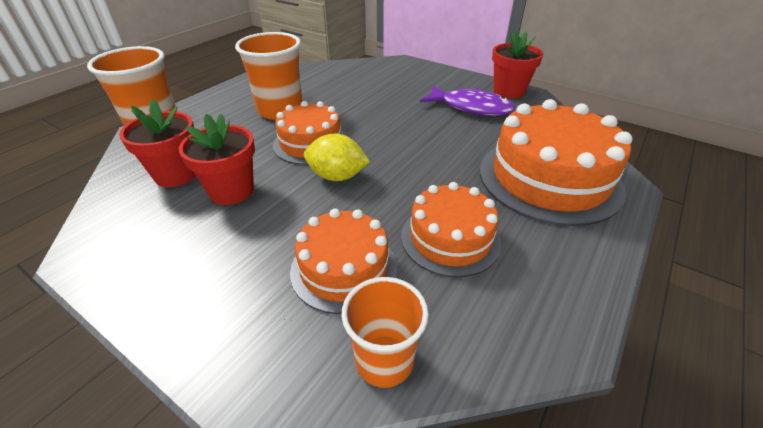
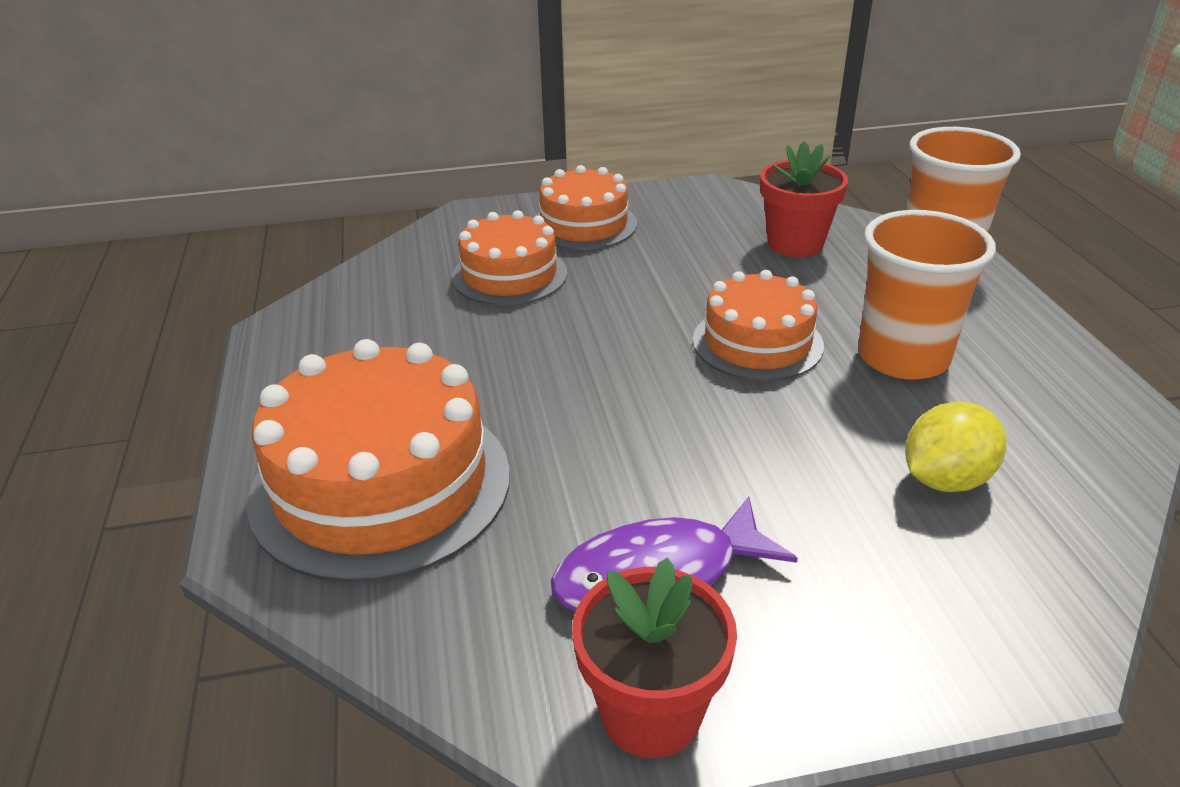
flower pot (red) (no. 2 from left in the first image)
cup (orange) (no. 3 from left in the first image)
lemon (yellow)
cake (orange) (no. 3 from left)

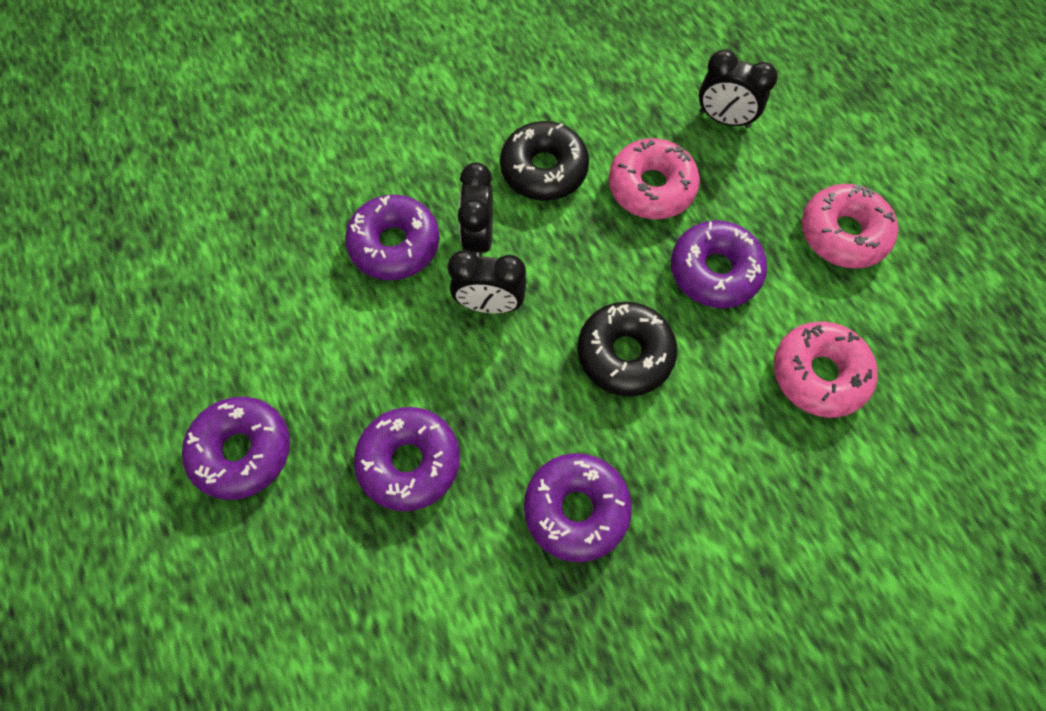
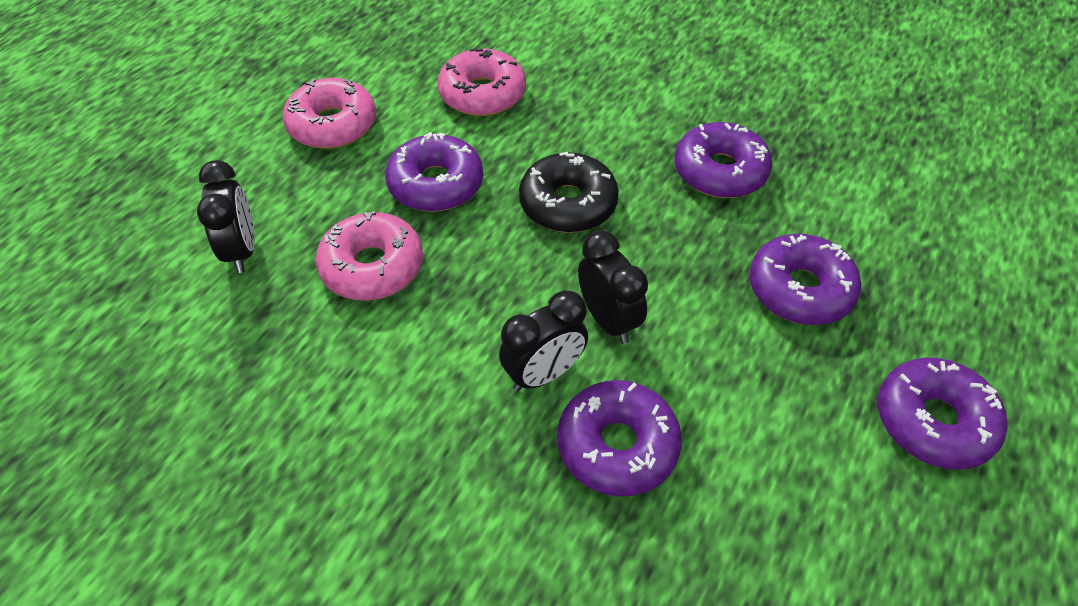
donut (black) (no. 1 from left in the first image)

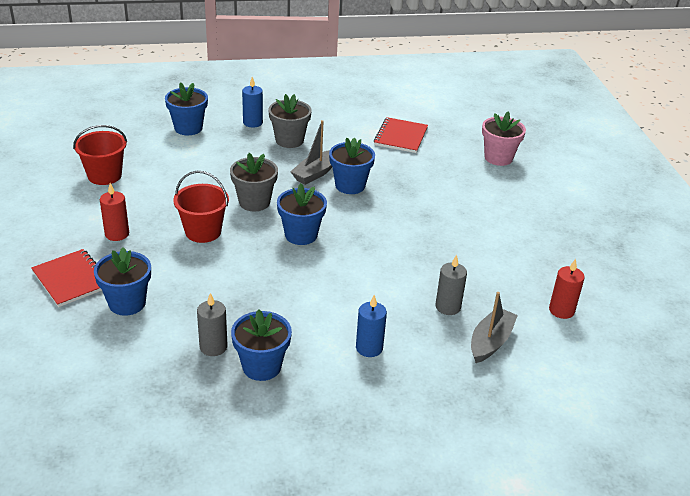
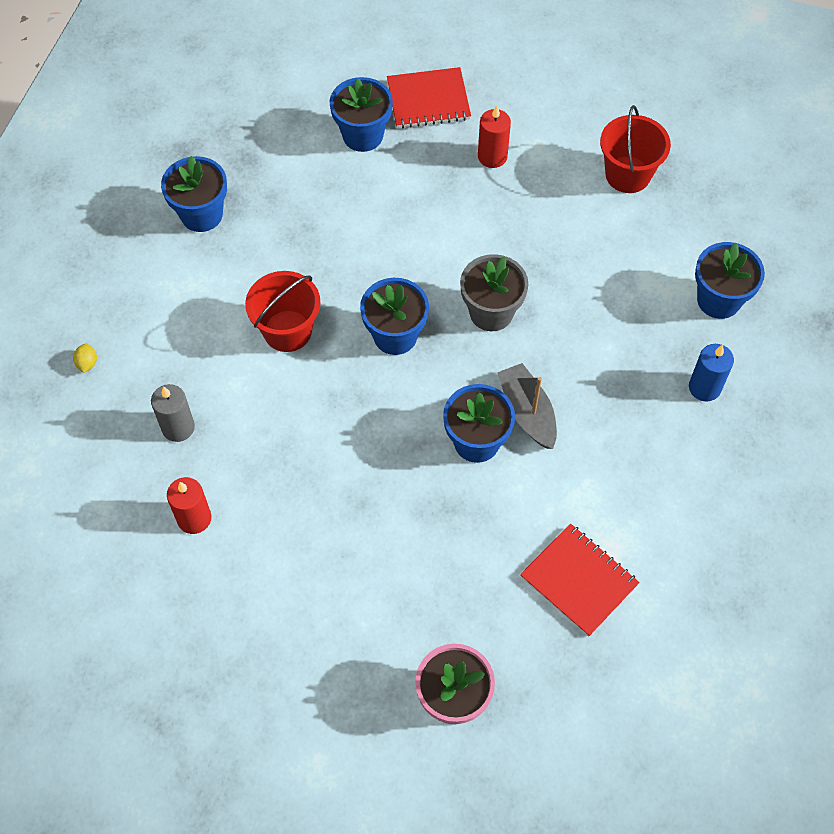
candle (grey) (no. 1 from left in the first image)
flower pot (grey) (no. 2 from left in the first image)
candle (blue) (no. 2 from left in the first image)
boat (grey) (no. 2 from left in the first image)
lemon (yellow)
bucket (red) (no. 1 from left)
candle (red) (no. 1 from left)

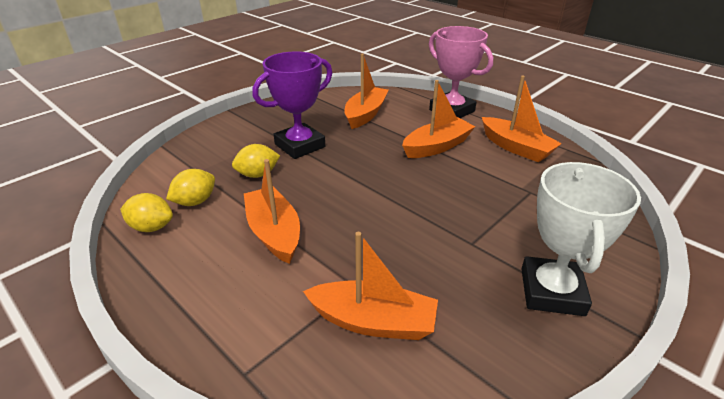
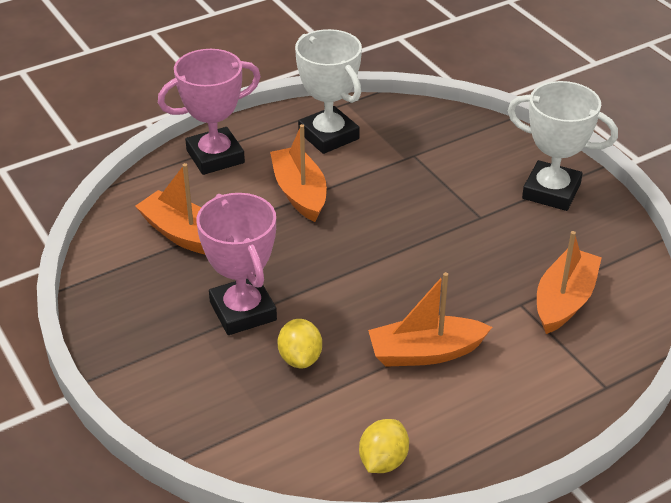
lemon (yellow) (no. 2 from left in the first image)
trophy (white) (no. 1 from left)
trophy (pink) (no. 2 from left)

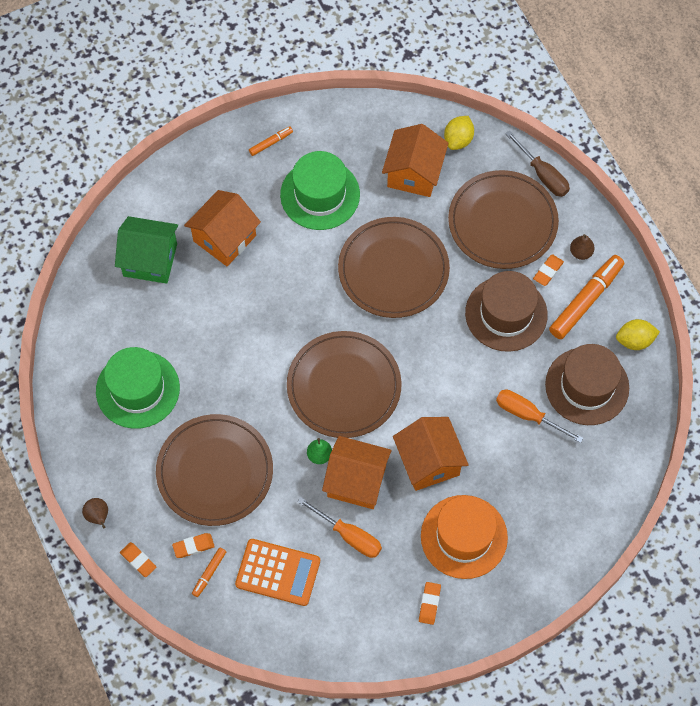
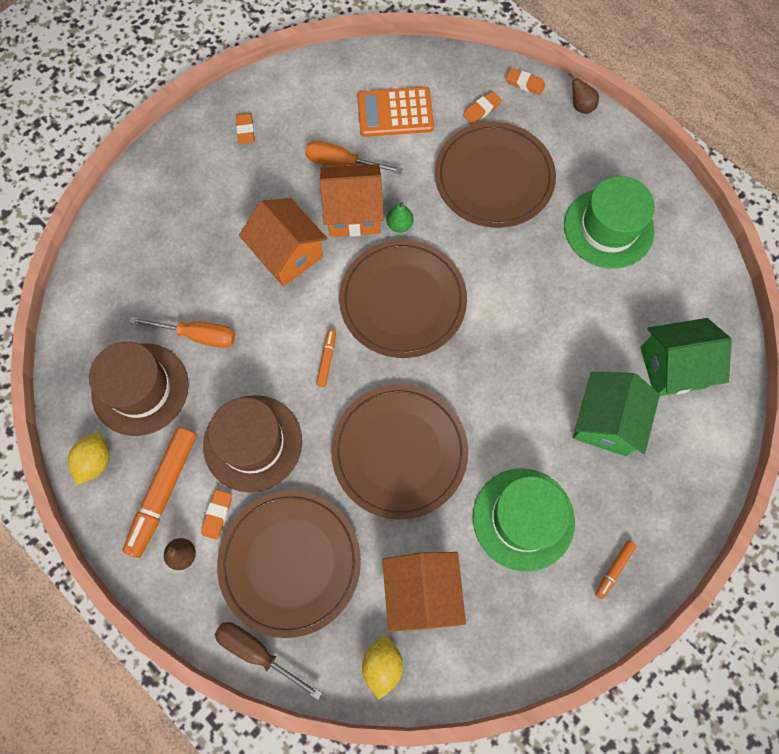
hat (orange)
marker (orange) (no. 2 from left)
house (green) (no. 1 from left)
lemon (yellow) (no. 1 from left)

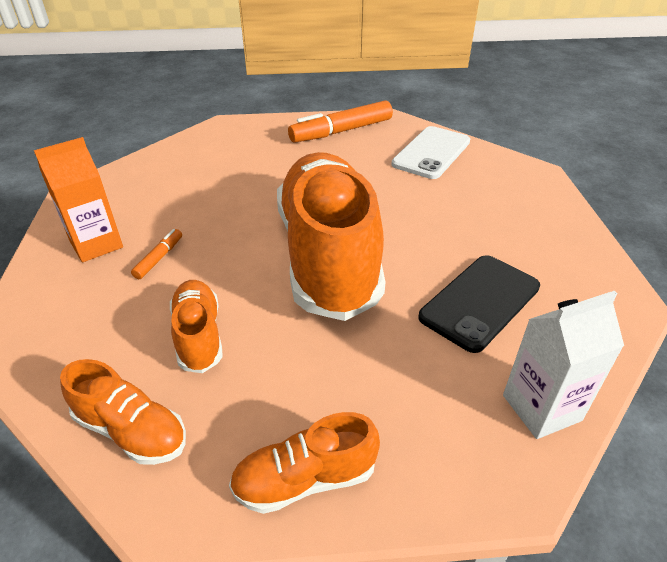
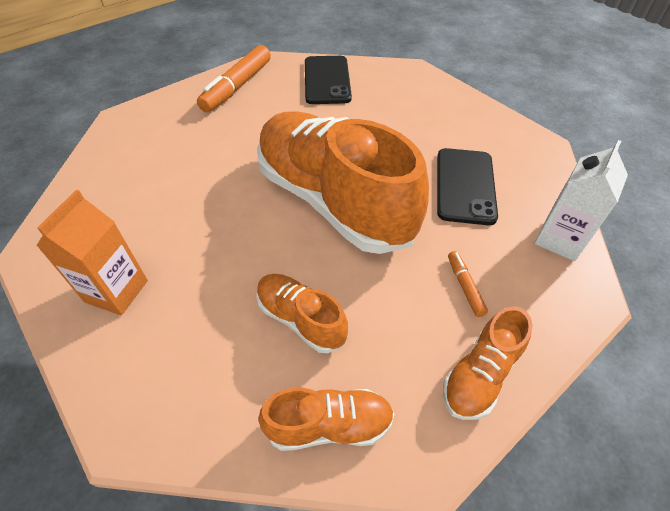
marker (orange) (no. 2 from left)
phone (black) (no. 1 from left)

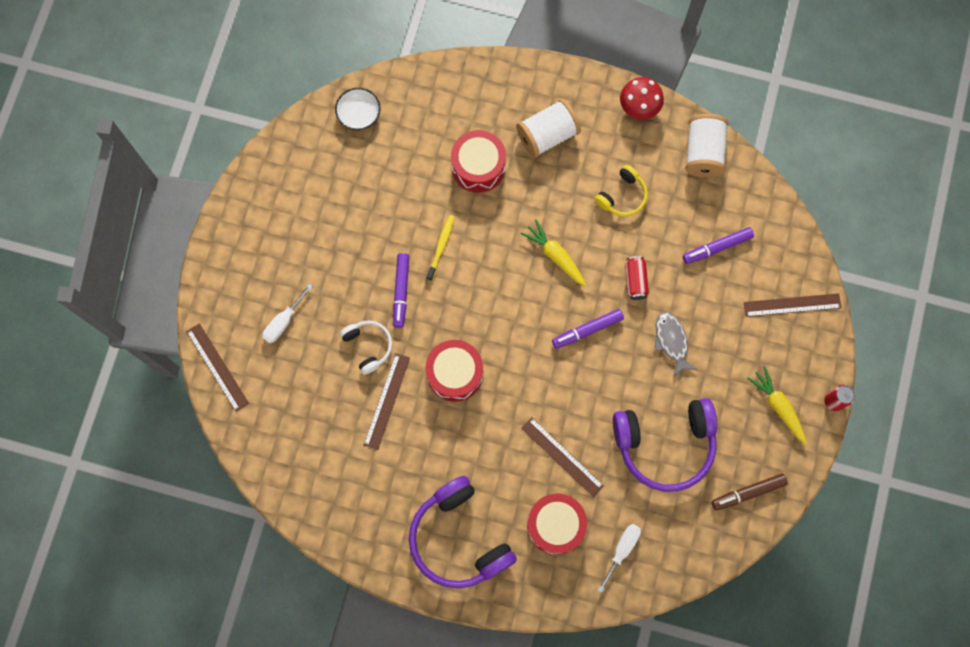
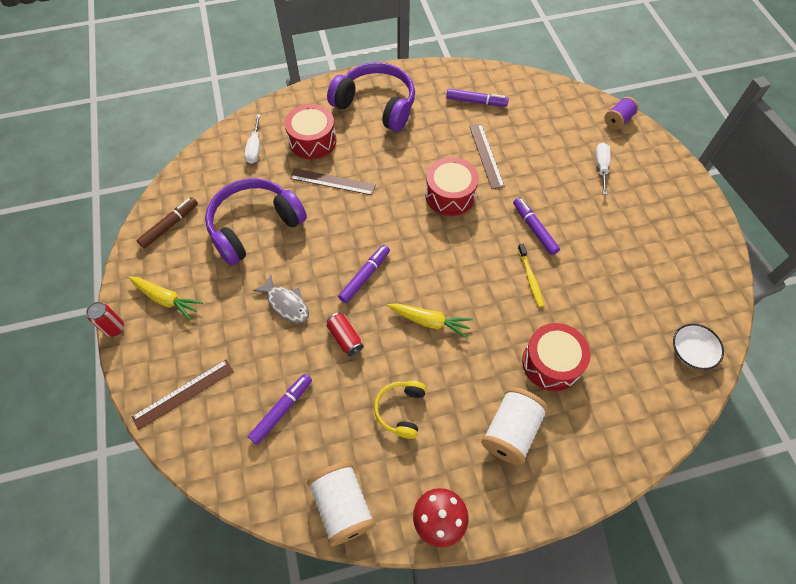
headphones (white)
marker (purple) (no. 3 from left)
spool (purple)

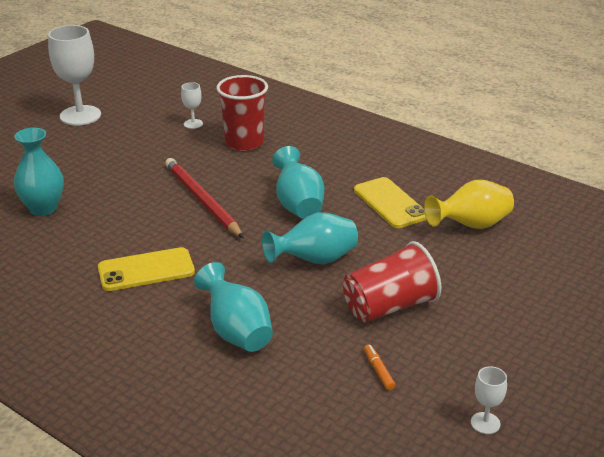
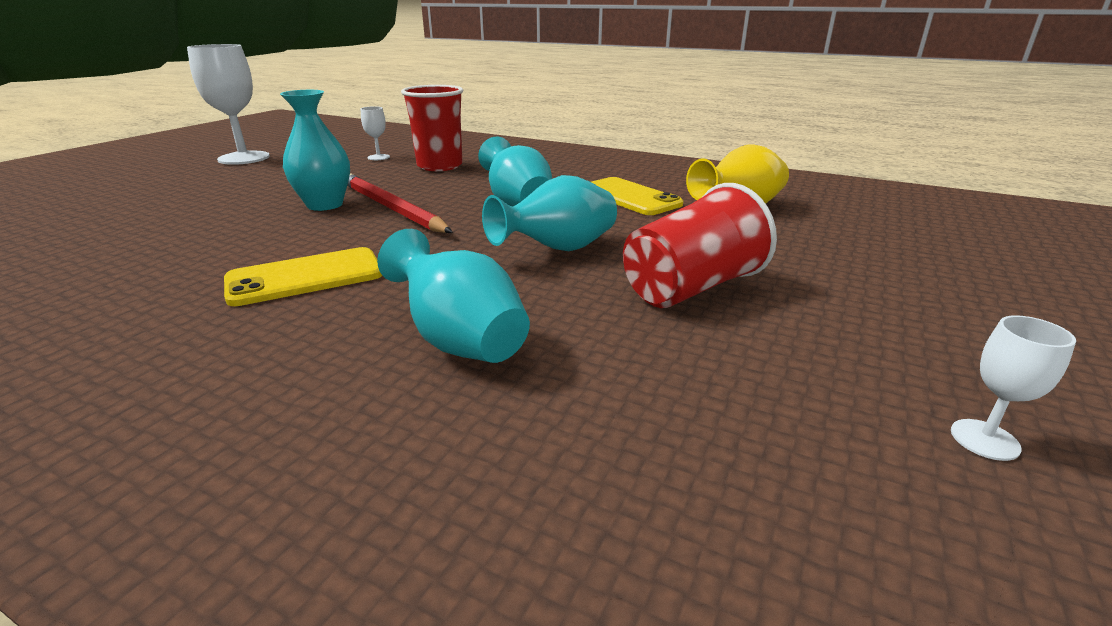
marker (orange)
vase (turquoise) (no. 1 from left)

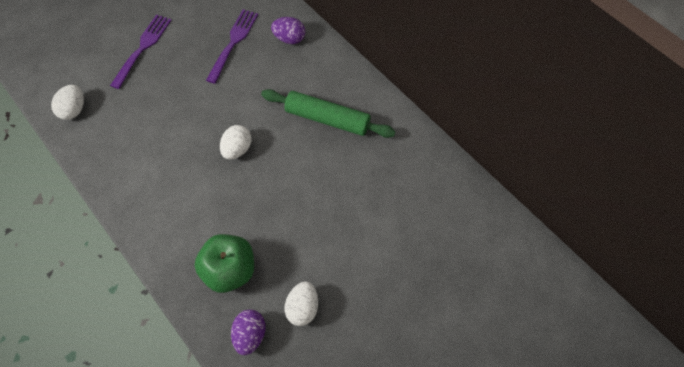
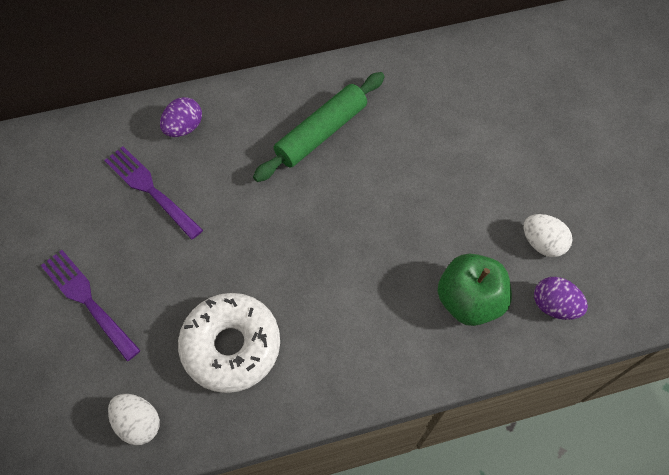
egg (white) (no. 2 from left in the first image)
donut (white)

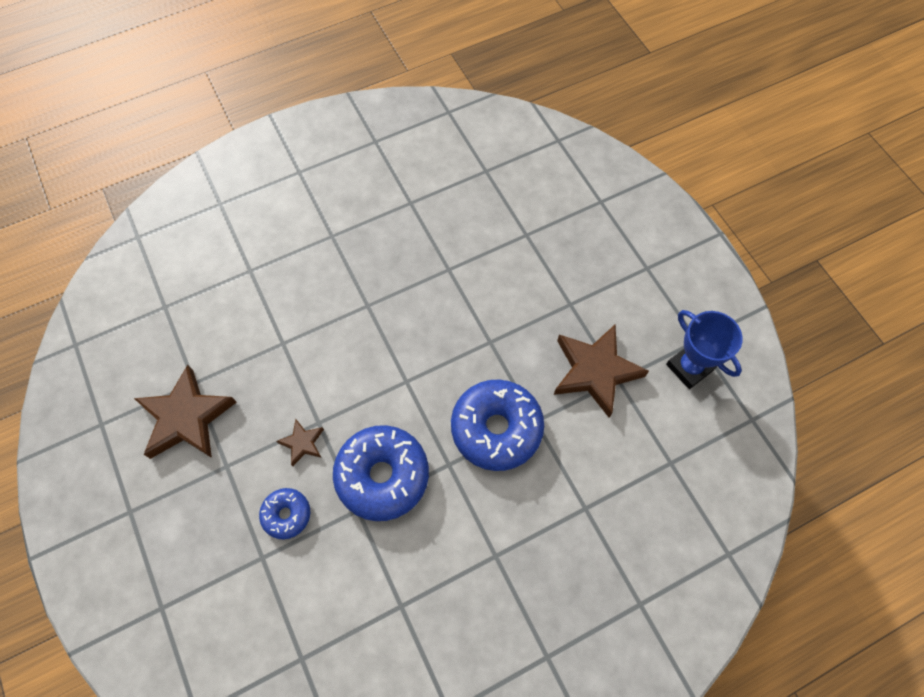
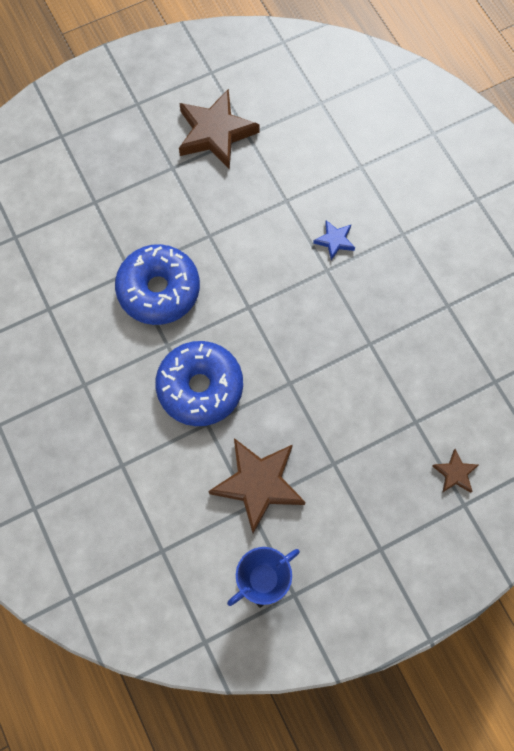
donut (blue) (no. 1 from left in the first image)
star (blue)
star (brown) (no. 3 from left)

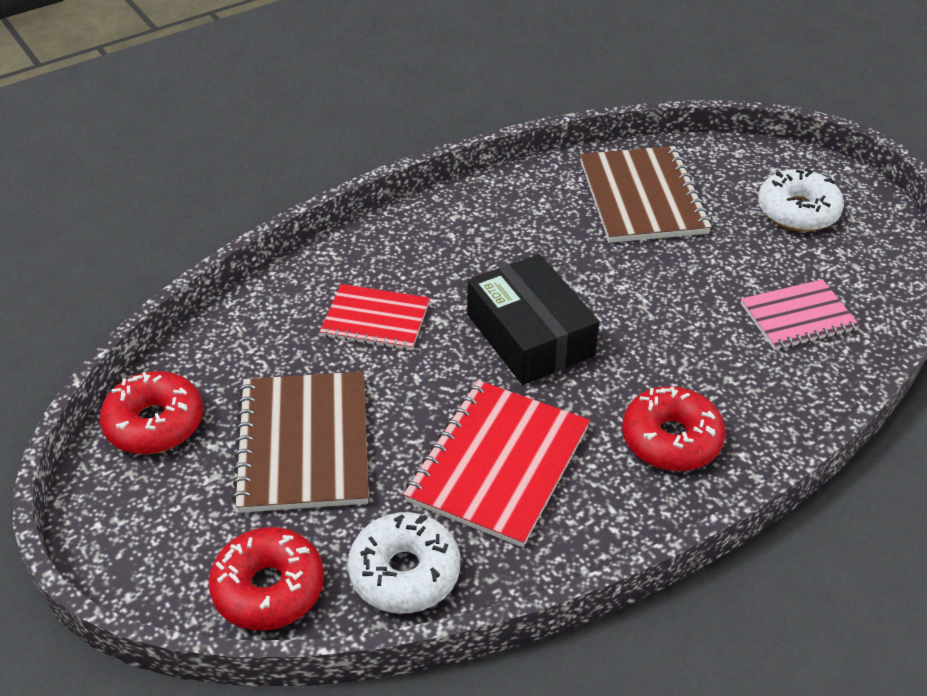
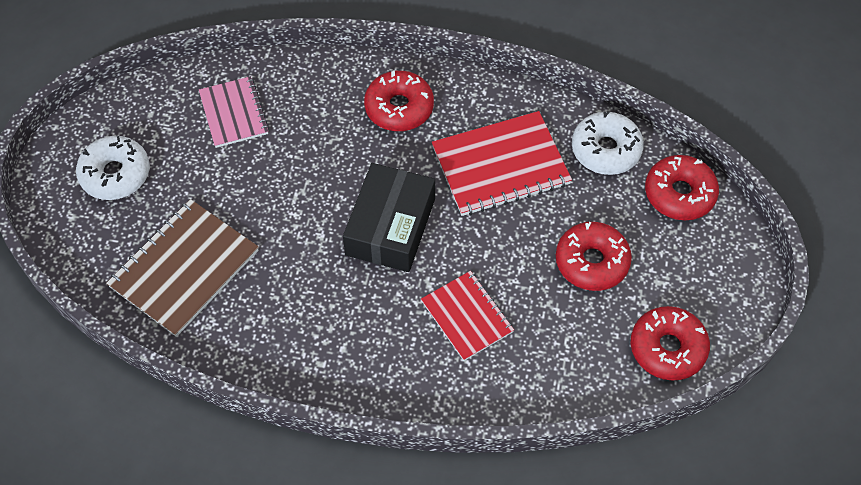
donut (red) (no. 2 from left)
notebook (pink)

